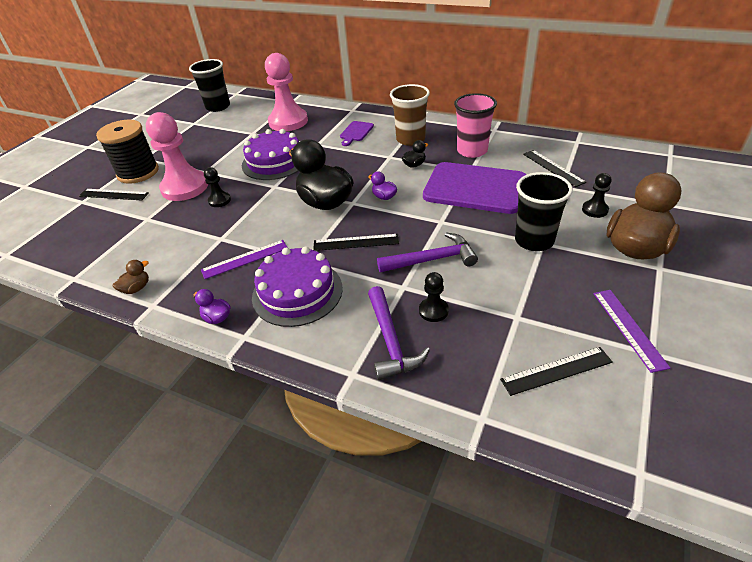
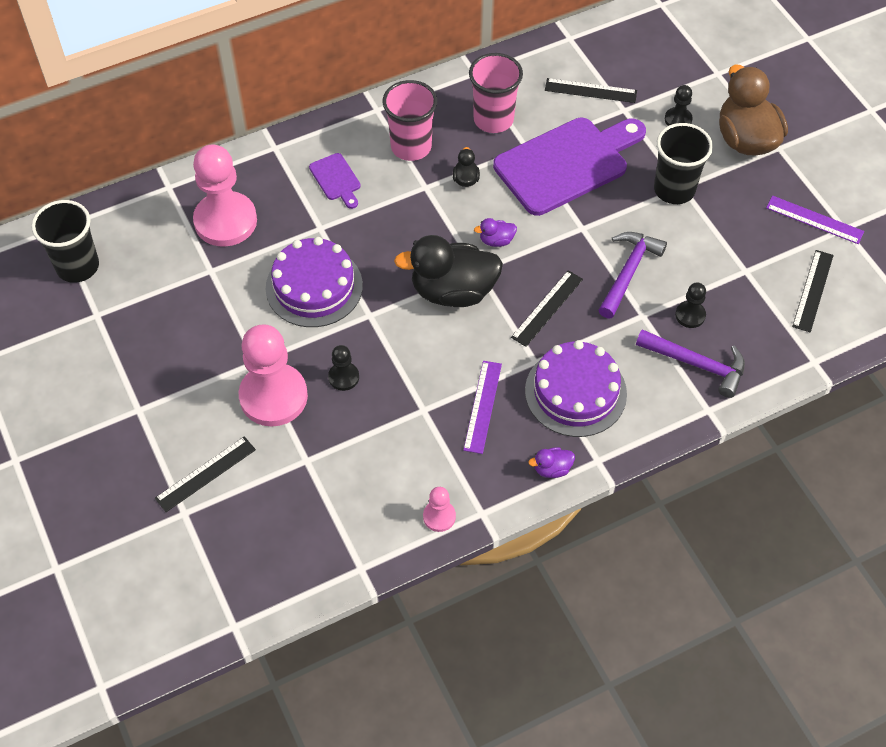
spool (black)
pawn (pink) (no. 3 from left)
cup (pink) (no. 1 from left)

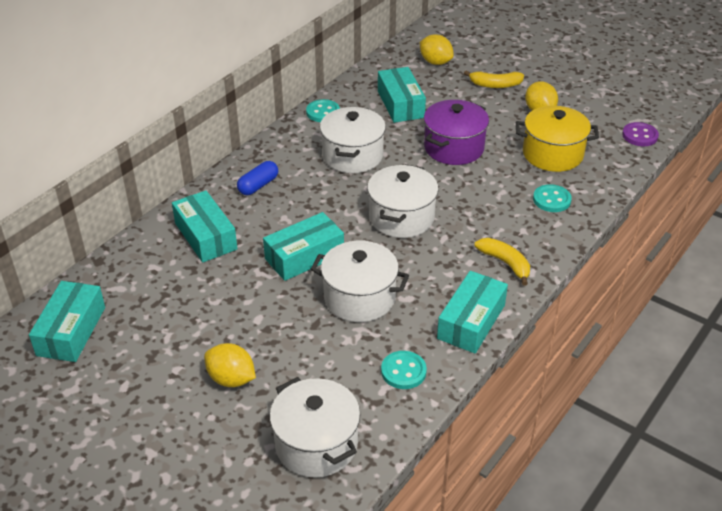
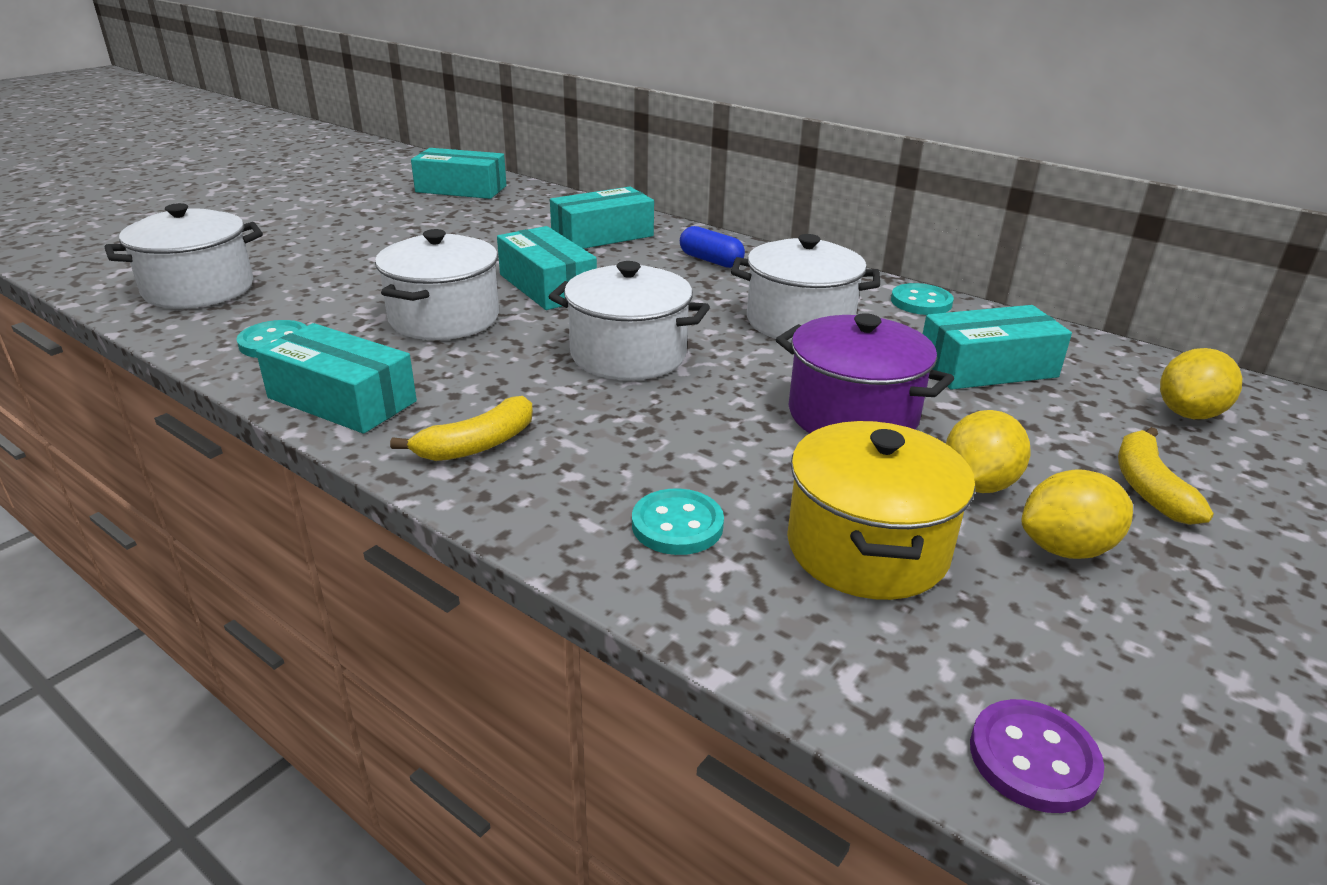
lemon (yellow) (no. 1 from left)

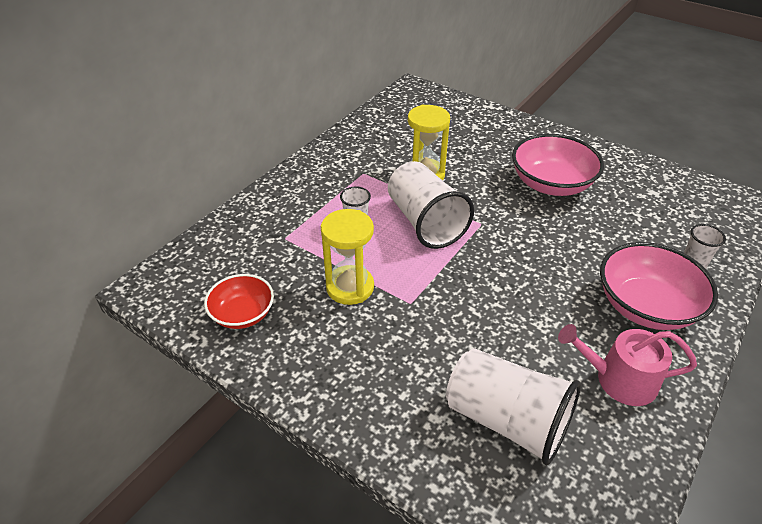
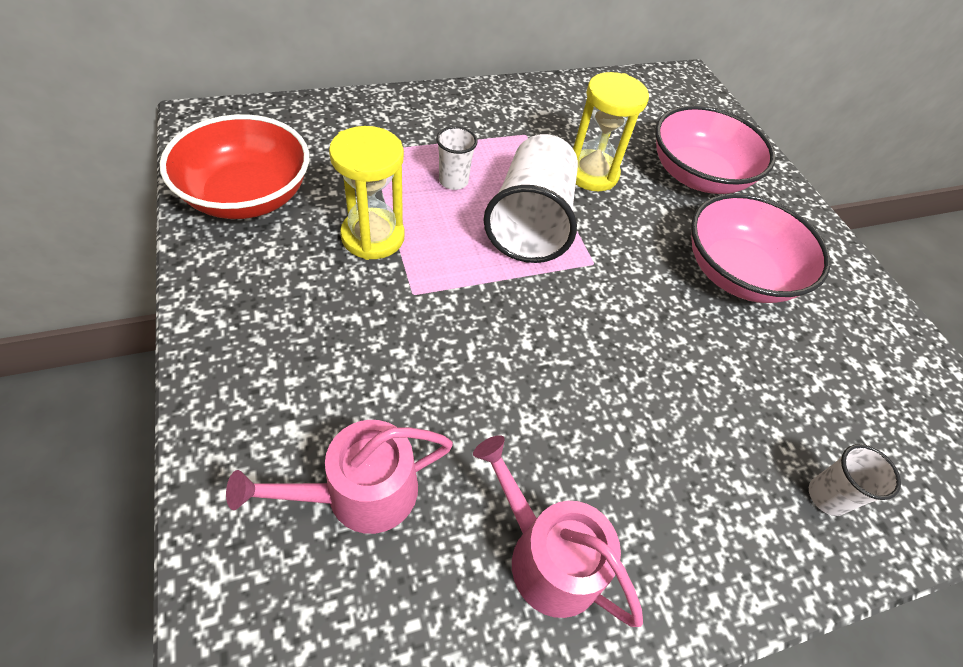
bowl (pink) (no. 1 from left)
watering can (pink) (no. 1 from left)
bowl (red)

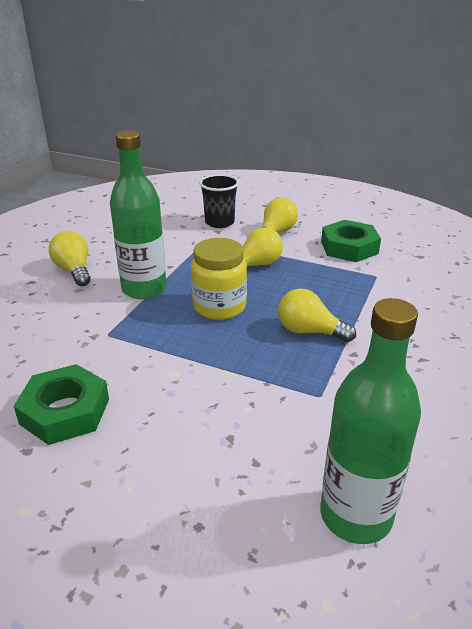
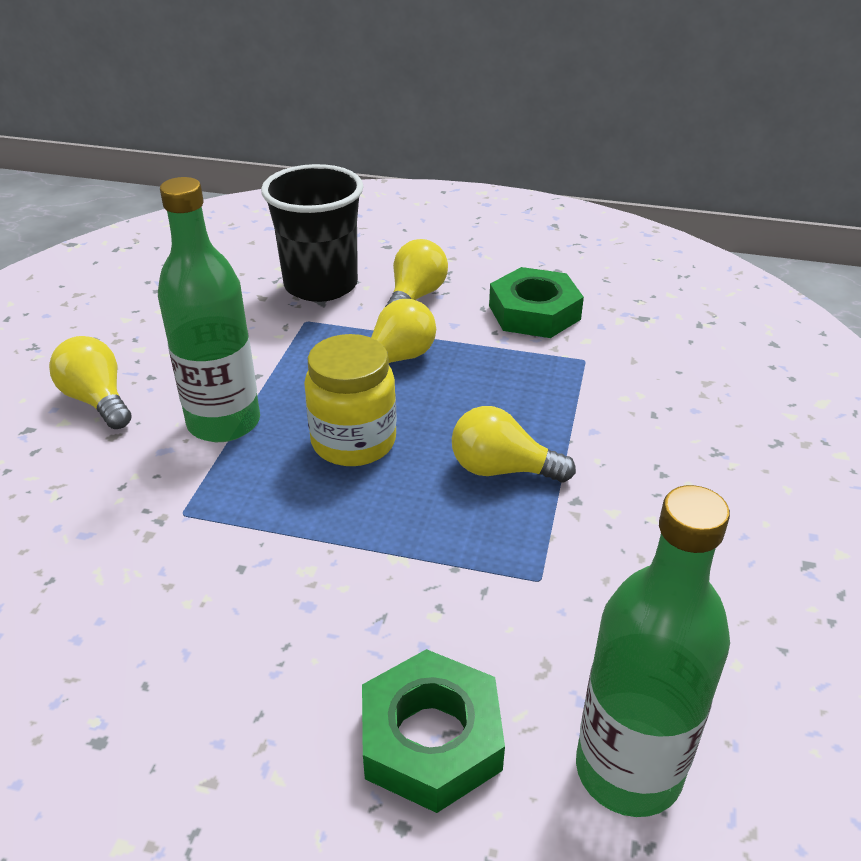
nut (green) (no. 1 from left)
cup (black)

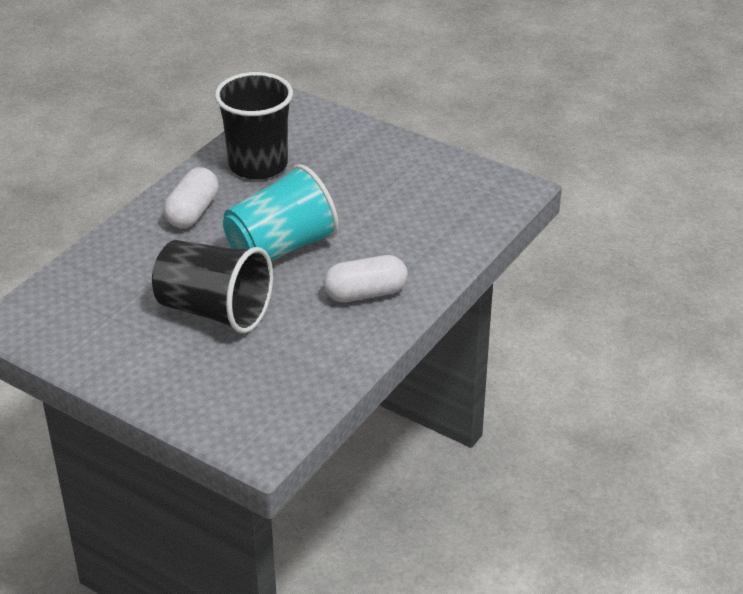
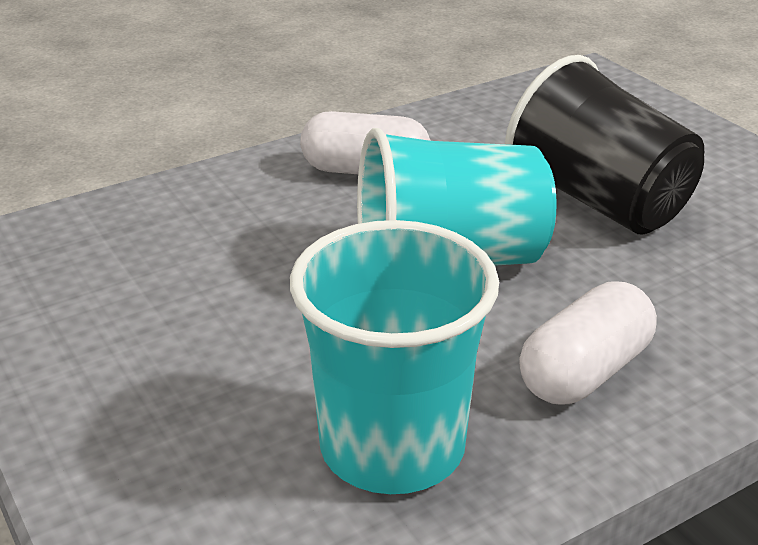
cup (turquoise) (no. 1 from left)

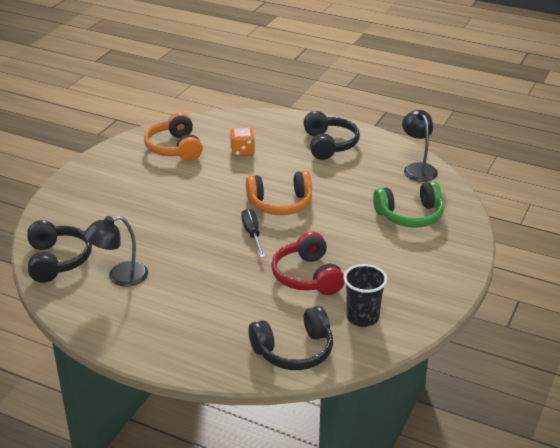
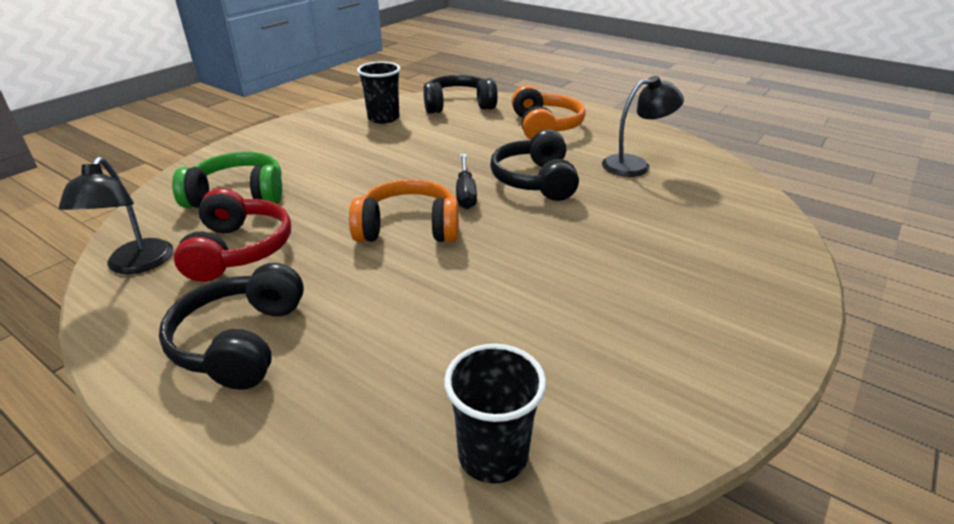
dice (orange)
cup (black) (no. 2 from left)
headphones (black) (no. 3 from left)
headphones (orange) (no. 2 from left)
headphones (red)

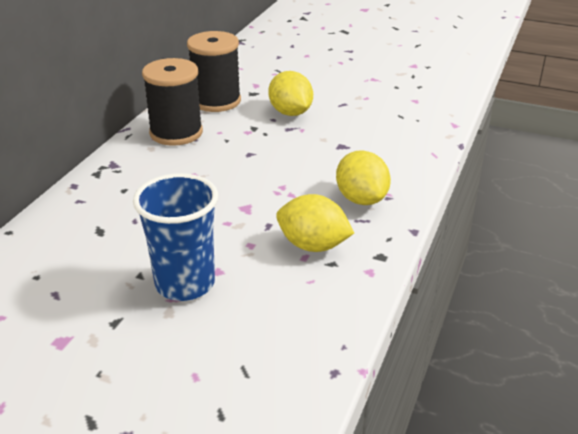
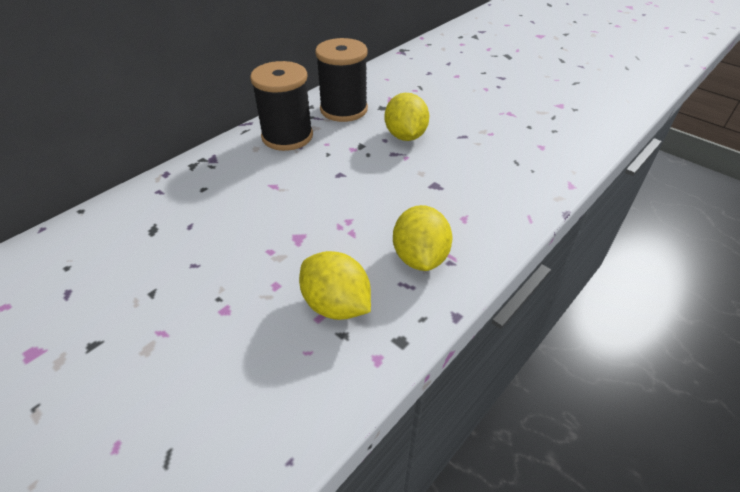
cup (blue)

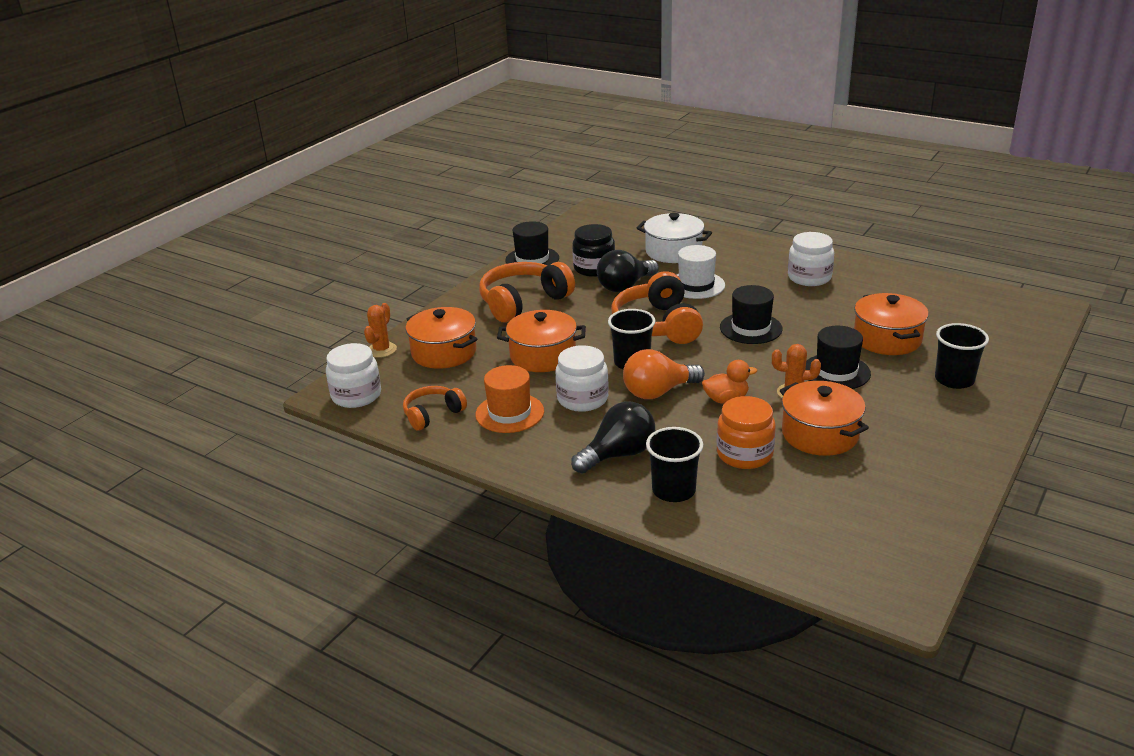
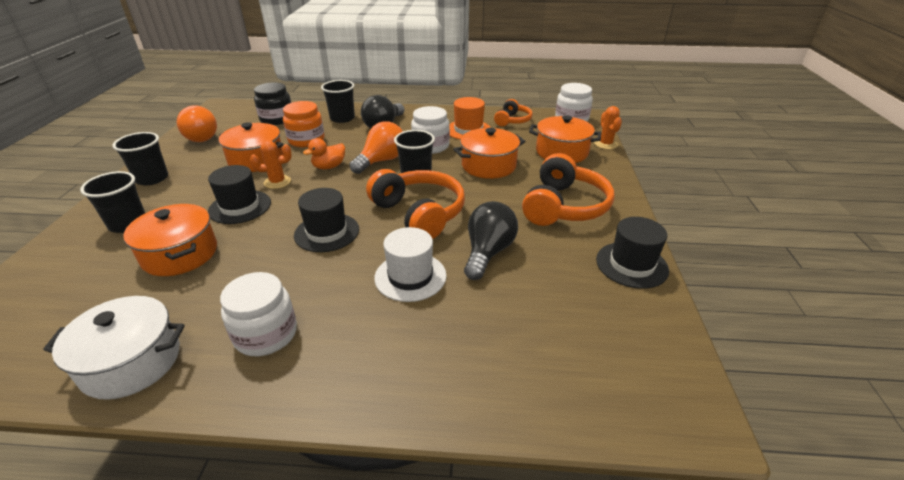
cup (black) (no. 2 from left)
light bulb (orange) (no. 1 from left)
jar (black)
pot (white)

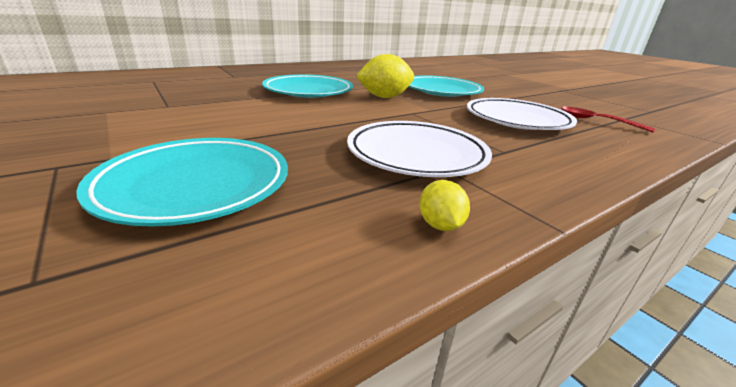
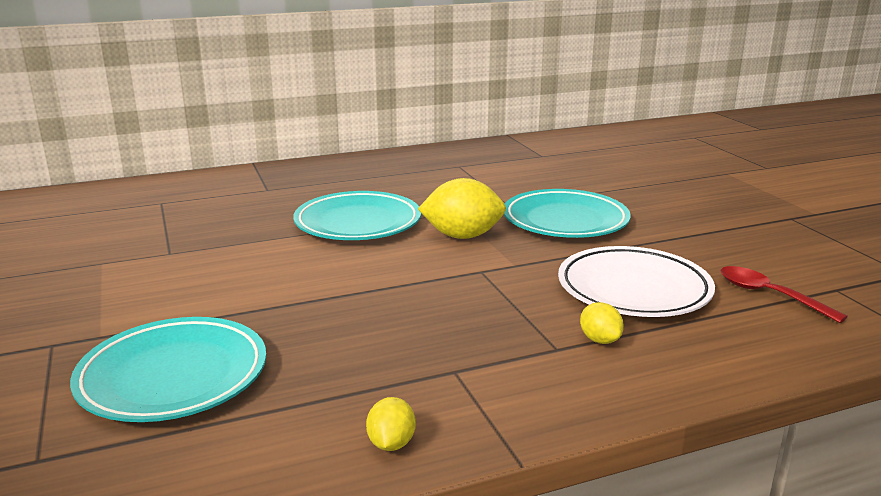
plate (white) (no. 1 from left in the first image)
lemon (yellow) (no. 3 from left)

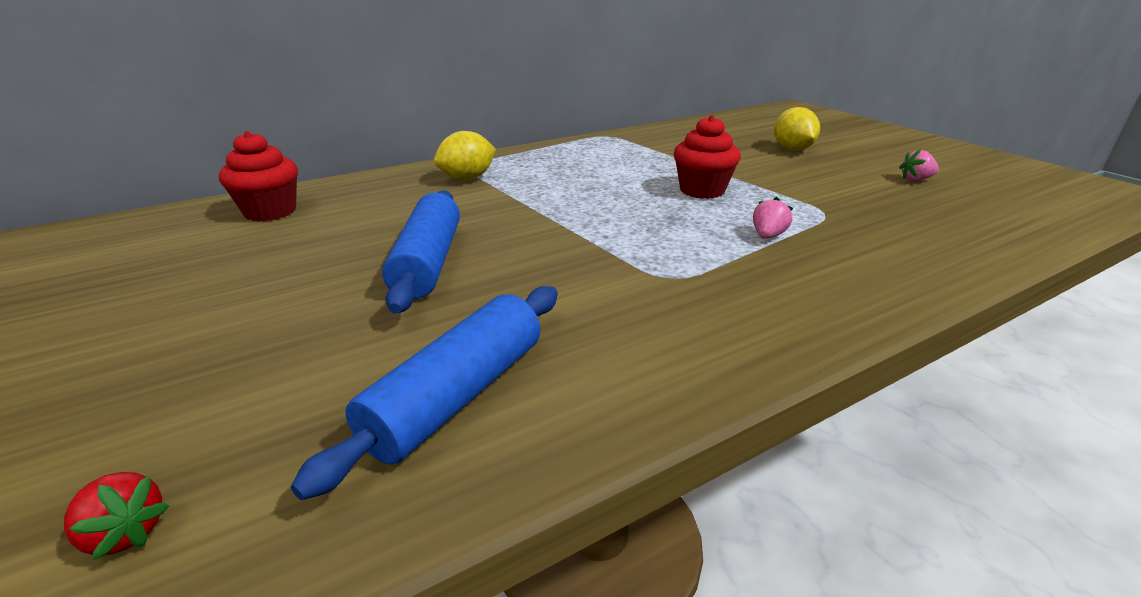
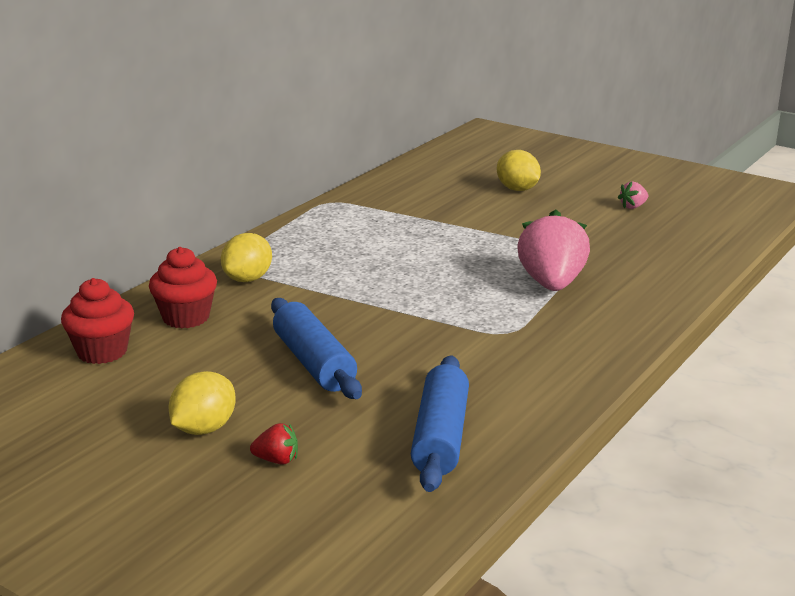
lemon (yellow) (no. 1 from left)
strawberry (red)
cupcake (red) (no. 2 from left)
strawberry (pink) (no. 1 from left)

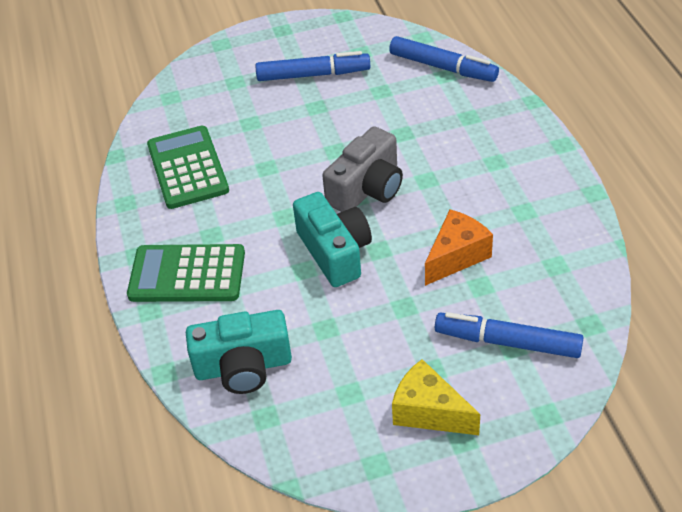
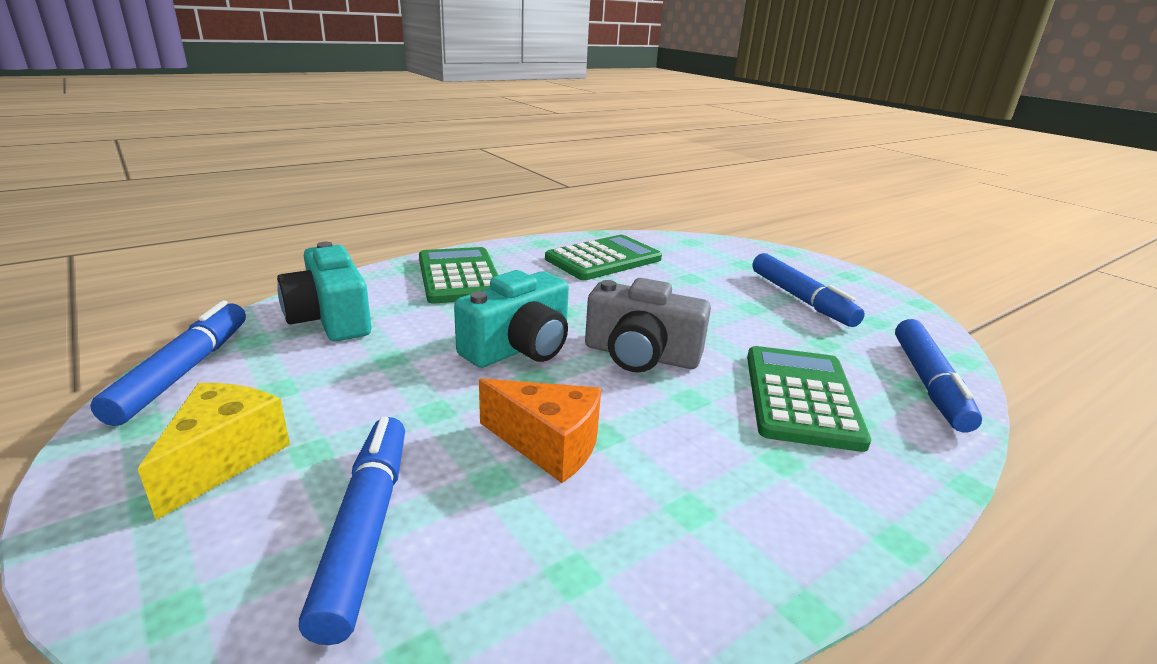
marker (blue) (no. 1 from left)
calculator (green) (no. 3 from left)

